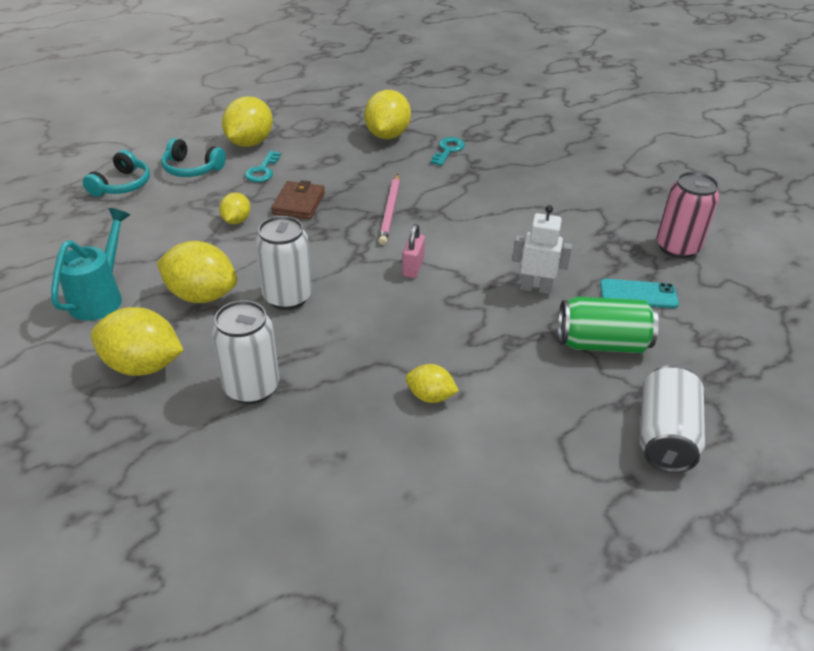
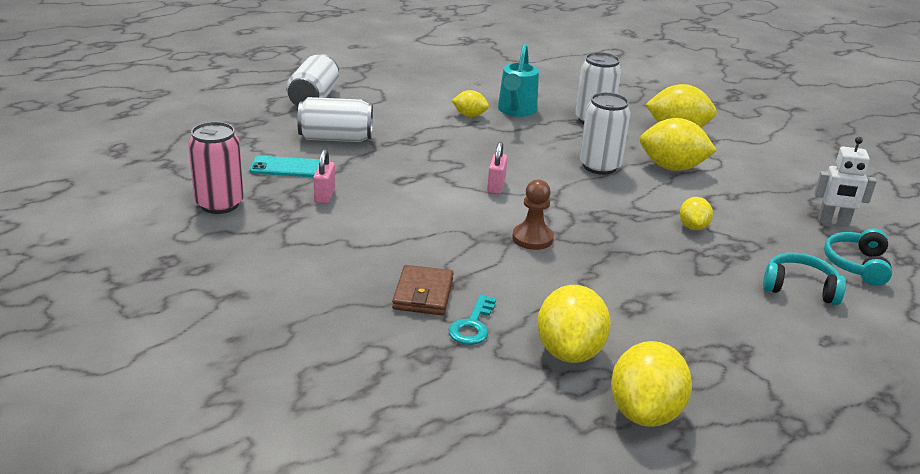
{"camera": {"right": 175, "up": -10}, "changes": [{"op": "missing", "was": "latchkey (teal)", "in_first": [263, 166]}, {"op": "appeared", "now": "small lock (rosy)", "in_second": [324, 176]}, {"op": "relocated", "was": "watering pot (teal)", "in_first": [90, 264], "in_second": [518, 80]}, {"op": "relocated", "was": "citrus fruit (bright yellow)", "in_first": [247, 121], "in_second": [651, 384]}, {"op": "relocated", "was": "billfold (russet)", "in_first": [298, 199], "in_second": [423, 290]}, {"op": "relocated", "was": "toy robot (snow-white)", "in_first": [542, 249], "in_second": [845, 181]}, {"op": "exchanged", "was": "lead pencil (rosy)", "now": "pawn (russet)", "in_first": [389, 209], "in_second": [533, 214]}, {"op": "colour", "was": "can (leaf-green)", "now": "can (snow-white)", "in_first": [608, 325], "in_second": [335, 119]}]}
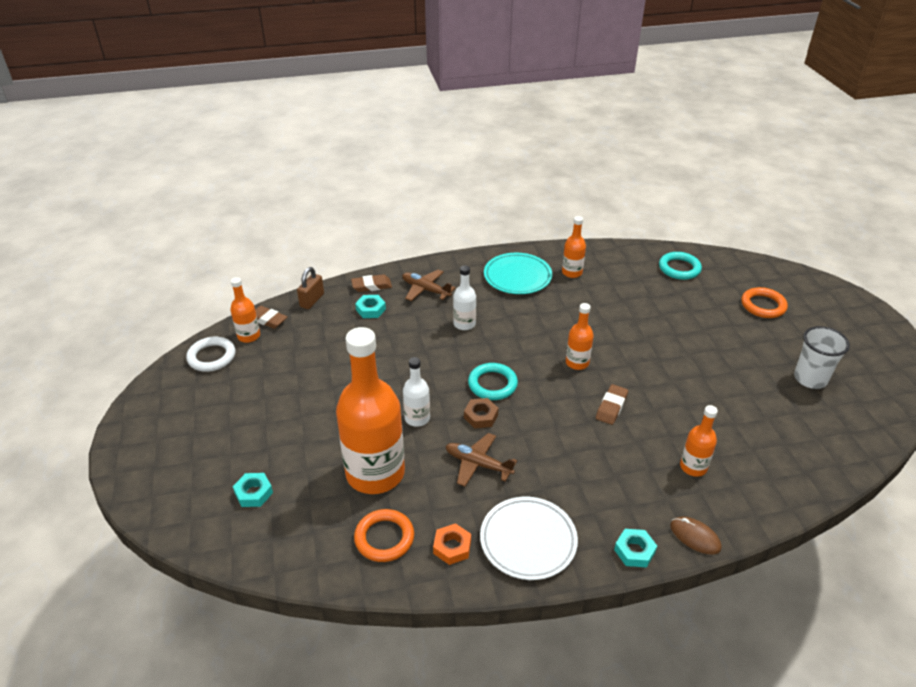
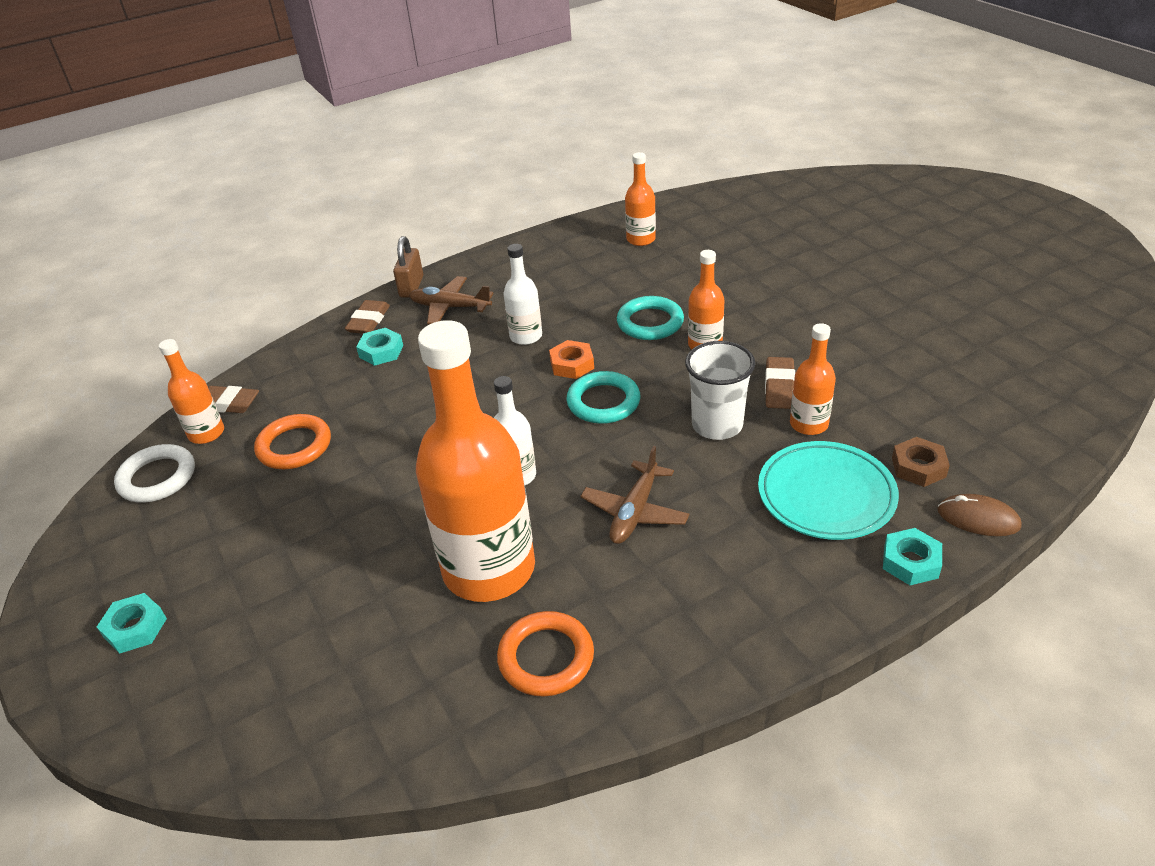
{"camera": {"right": -15, "up": 0}, "changes": [{"op": "missing", "was": "plate (snow-white)", "in_first": [529, 538]}, {"op": "relocated", "was": "hex nut (teal)", "in_first": [253, 490], "in_second": [132, 623]}, {"op": "relocated", "was": "small lock (russet)", "in_first": [310, 288], "in_second": [408, 266]}, {"op": "relocated", "was": "hex nut (orange-coloured)", "in_first": [452, 544], "in_second": [571, 359]}, {"op": "relocated", "was": "hex nut (russet)", "in_first": [481, 413], "in_second": [921, 462]}, {"op": "relocated", "was": "plate (teal)", "in_first": [518, 273], "in_second": [828, 490]}, {"op": "relocated", "was": "hoop (teal)", "in_first": [680, 266], "in_second": [650, 318]}, {"op": "relocated", "was": "flask (orange-coloured)", "in_first": [699, 441], "in_second": [813, 379]}, {"op": "relocated", "was": "hoop (orange-coloured)", "in_first": [764, 302], "in_second": [292, 441]}, {"op": "relocated", "was": "cup (snow-white)", "in_first": [822, 357], "in_second": [720, 390]}, {"op": "spun", "was": "pencil eraser (russet)", "in_first": [371, 283], "in_second": [367, 317], "clockwise": -45}, {"op": "spun", "was": "toy plane (russet)", "in_first": [481, 460], "in_second": [634, 495], "clockwise": -75}]}
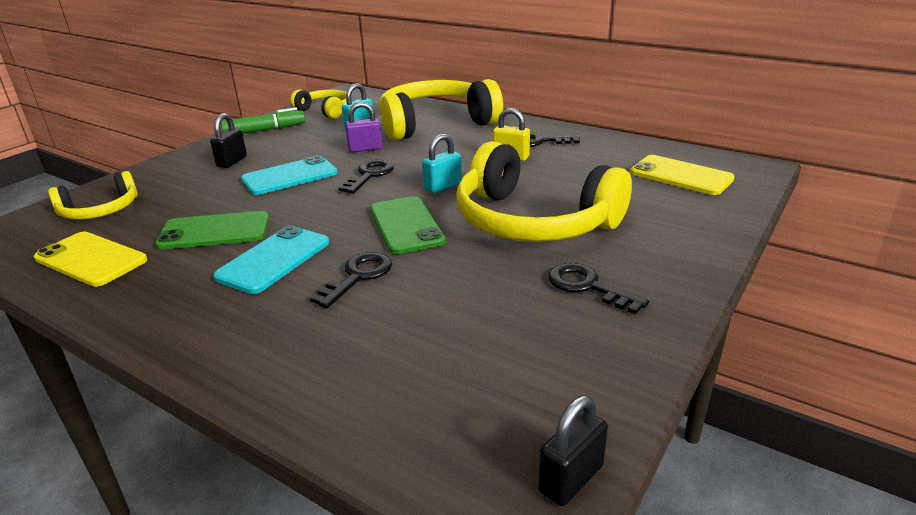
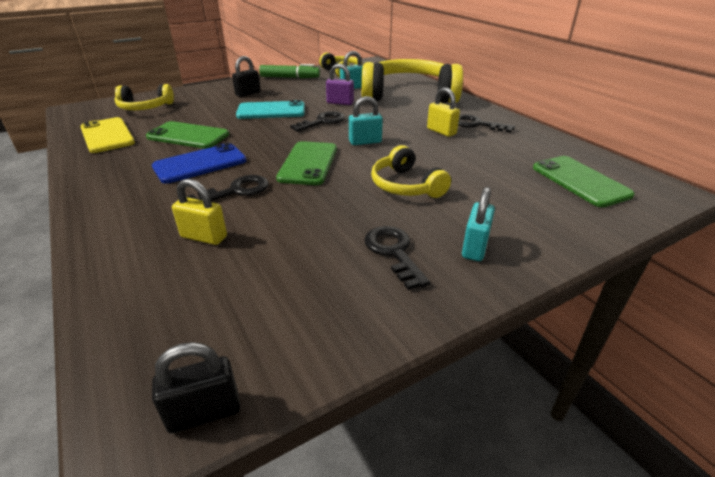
{"camera": {"right": 25, "up": 5}, "changes": [{"op": "appeared", "now": "small lock (bright yellow)", "in_second": [199, 212]}, {"op": "appeared", "now": "small lock (teal)", "in_second": [478, 224]}, {"op": "colour", "was": "smartphone (teal)", "now": "smartphone (cobalt)", "in_first": [271, 260], "in_second": [199, 163]}, {"op": "colour", "was": "smartphone (bright yellow)", "now": "smartphone (leaf-green)", "in_first": [682, 175], "in_second": [584, 181]}, {"op": "size", "was": "over-ear headphones (bright yellow)", "in_first": [544, 191], "in_second": [411, 171], "ratio": 0.52}]}
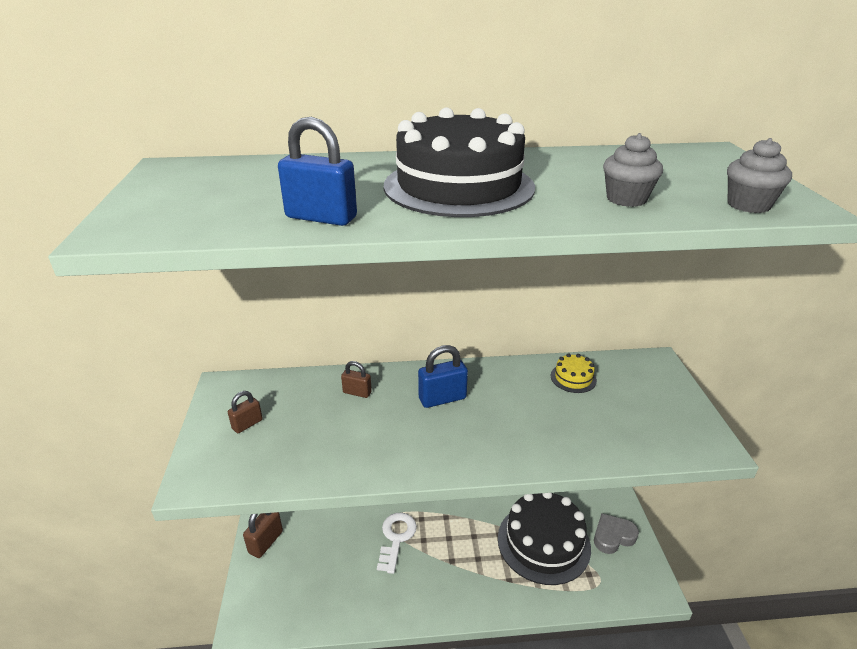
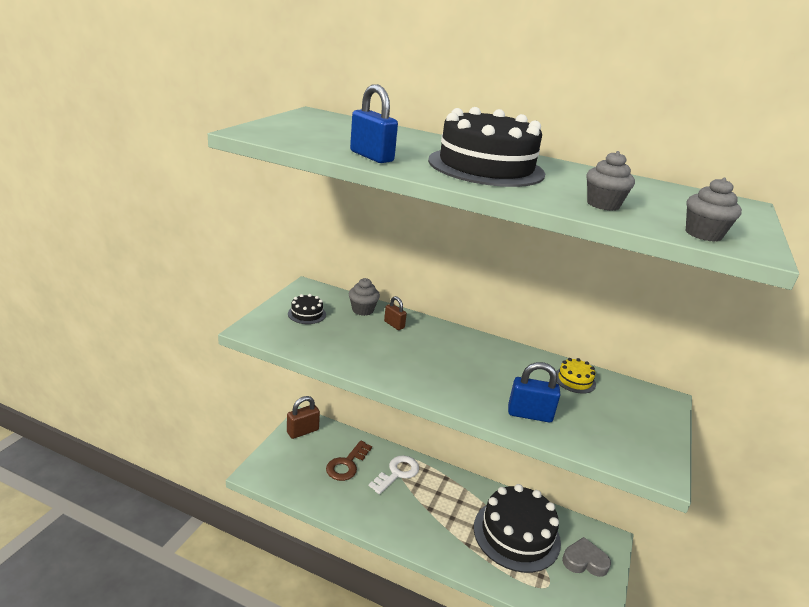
{"camera": {"right": 25, "up": -5}, "changes": [{"op": "appeared", "now": "latchkey (russet)", "in_second": [349, 461]}, {"op": "appeared", "now": "fairy cake (gray)", "in_second": [364, 297]}, {"op": "relocated", "was": "small lock (cobalt)", "in_first": [443, 376], "in_second": [534, 392]}, {"op": "exchanged", "was": "small lock (russet)", "now": "cake (black)", "in_first": [245, 412], "in_second": [307, 309]}]}
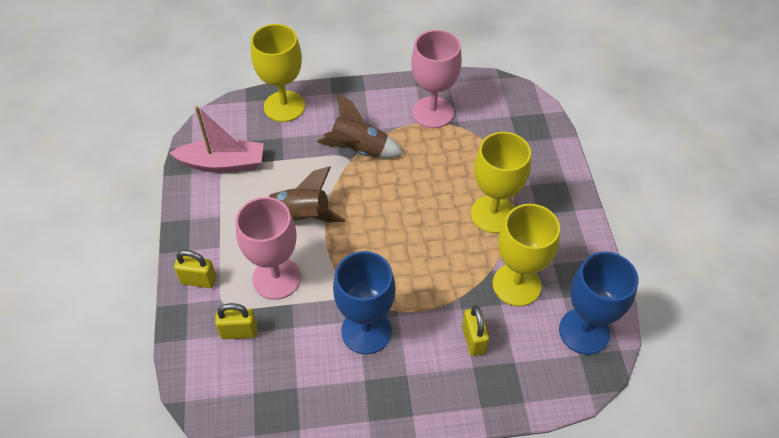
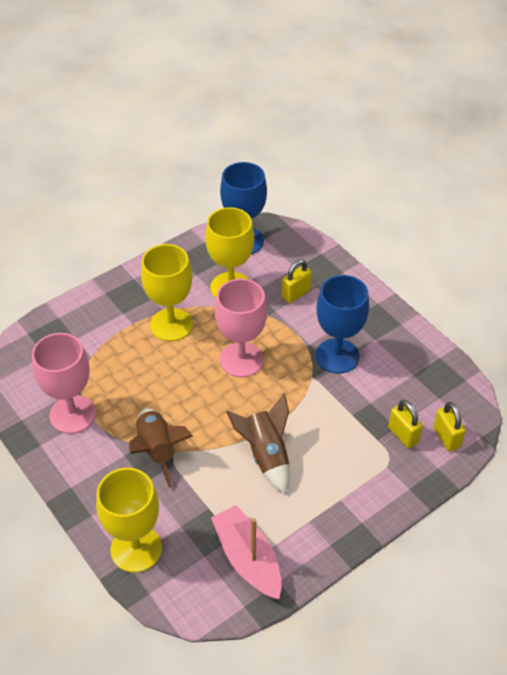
{"camera": {"right": -120, "up": -5}, "changes": [{"op": "relocated", "was": "small lock (bright yellow)", "in_first": [195, 269], "in_second": [449, 426]}, {"op": "relocated", "was": "wine glass (rosy)", "in_first": [268, 248], "in_second": [241, 328]}]}
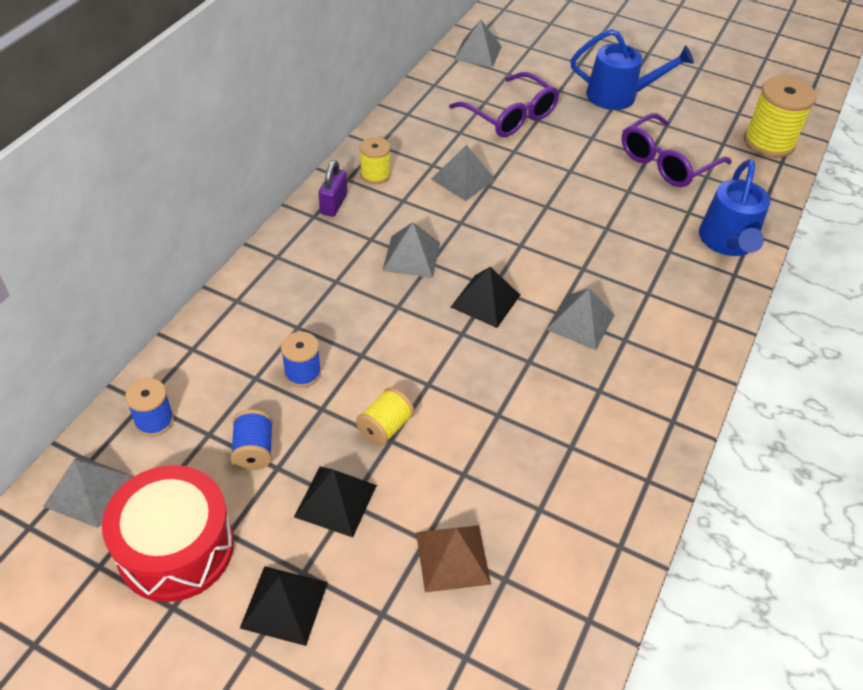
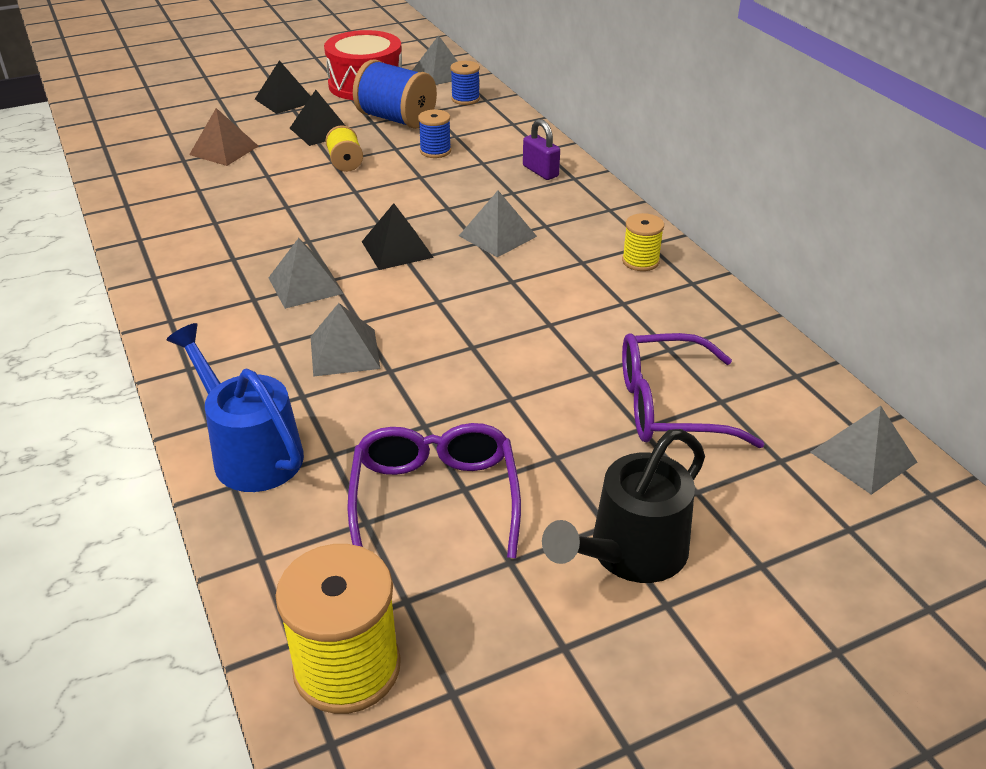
{"camera": {"right": 130, "up": -10}, "changes": [{"op": "relocated", "was": "small lock (violet)", "in_first": [333, 188], "in_second": [541, 149]}, {"op": "relocated", "was": "pyramid (gray)", "in_first": [463, 173], "in_second": [346, 340]}, {"op": "colour", "was": "watering pot (cobalt)", "now": "watering pot (black)", "in_first": [632, 69], "in_second": [623, 506]}, {"op": "size", "was": "bobbin (cobalt)", "in_first": [251, 440], "in_second": [395, 94], "ratio": 1.81}]}
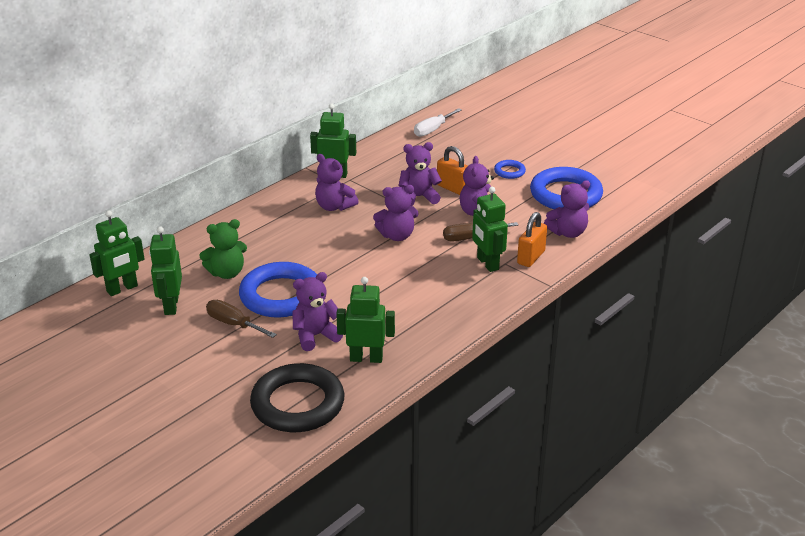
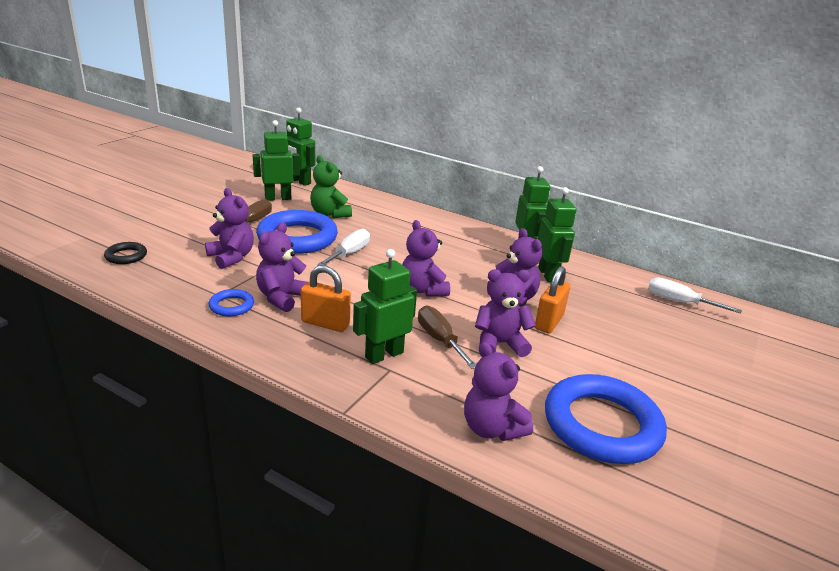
{"camera": {"right": 75, "up": -5}, "changes": [{"op": "appeared", "now": "hand screwdriver (snow-white)", "in_second": [343, 247]}, {"op": "relocated", "was": "teddy bear (violet)", "in_first": [337, 182], "in_second": [281, 267]}, {"op": "relocated", "was": "toy robot (leaf-green)", "in_first": [365, 320], "in_second": [557, 234]}, {"op": "relocated", "was": "hoop (cobalt)", "in_first": [510, 169], "in_second": [231, 302]}, {"op": "relocated", "was": "small lock (orange-coloured)", "in_first": [532, 239], "in_second": [326, 298]}, {"op": "size", "was": "hoop (black)", "in_first": [297, 397], "in_second": [125, 253], "ratio": 0.45}]}
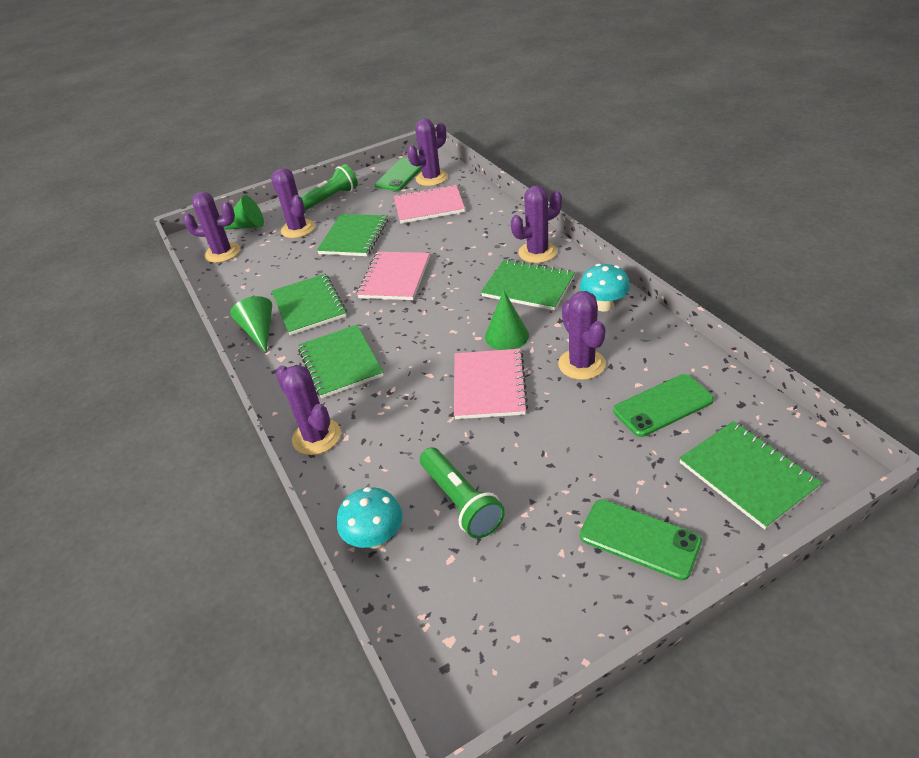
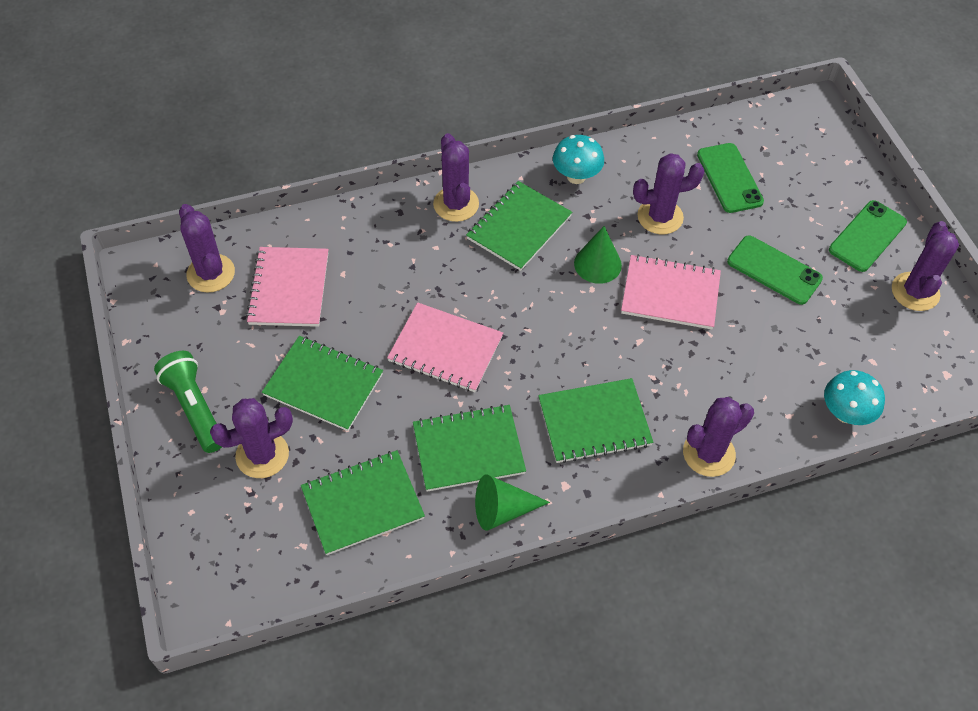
{"camera": {"right": -85, "up": 15}, "changes": [{"op": "missing", "was": "cone shape (leaf-green)", "in_first": [244, 212]}, {"op": "missing", "was": "flashlight (leaf-green)", "in_first": [462, 493]}, {"op": "relocated", "was": "prickly plant (violet)", "in_first": [211, 227], "in_second": [925, 266]}, {"op": "relocated", "was": "smartphone (leaf-green)", "in_first": [398, 174], "in_second": [775, 270]}, {"op": "relocated", "was": "exercise book (leaf-green)", "in_first": [750, 475], "in_second": [363, 502]}]}
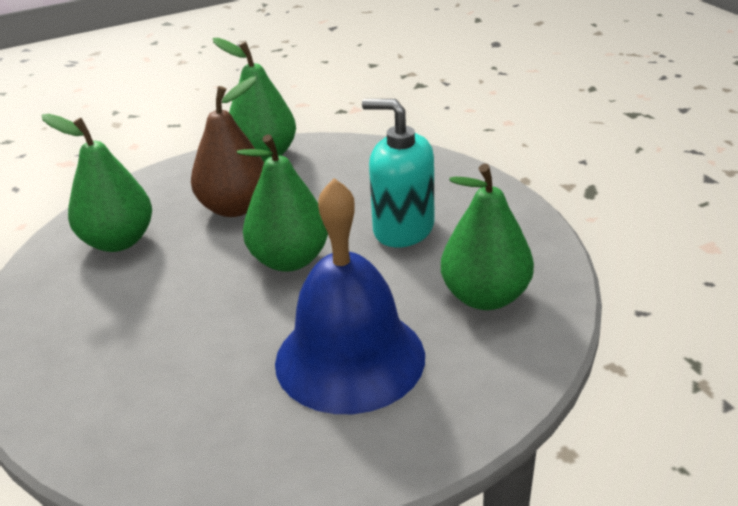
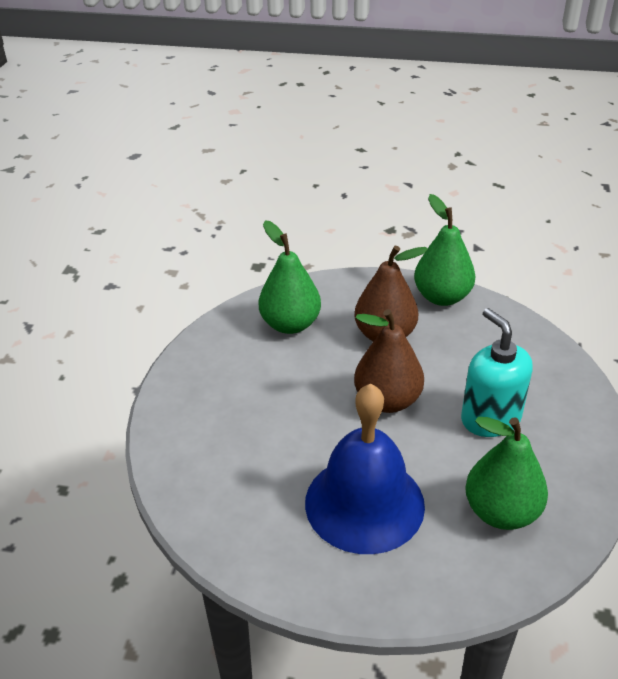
{"camera": {"right": 35, "up": 5}, "changes": [{"op": "colour", "was": "pear (leaf-green)", "now": "pear (russet)", "in_first": [282, 203], "in_second": [389, 361]}]}
